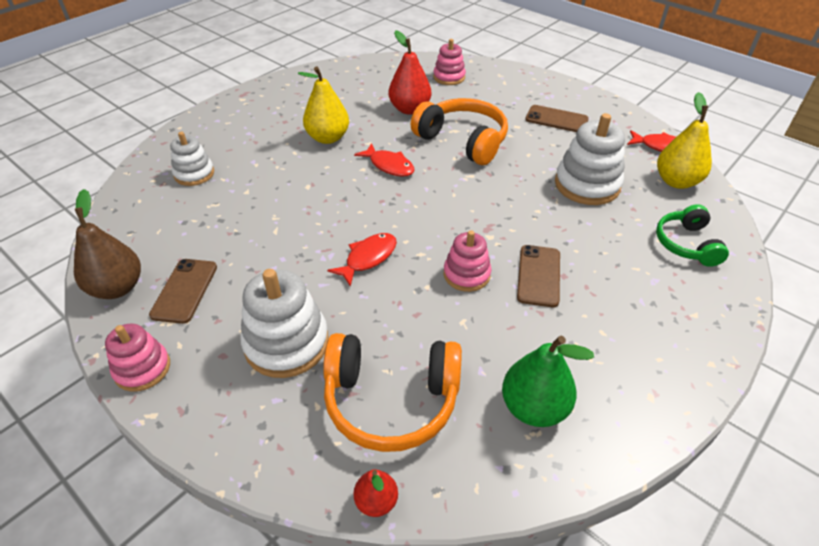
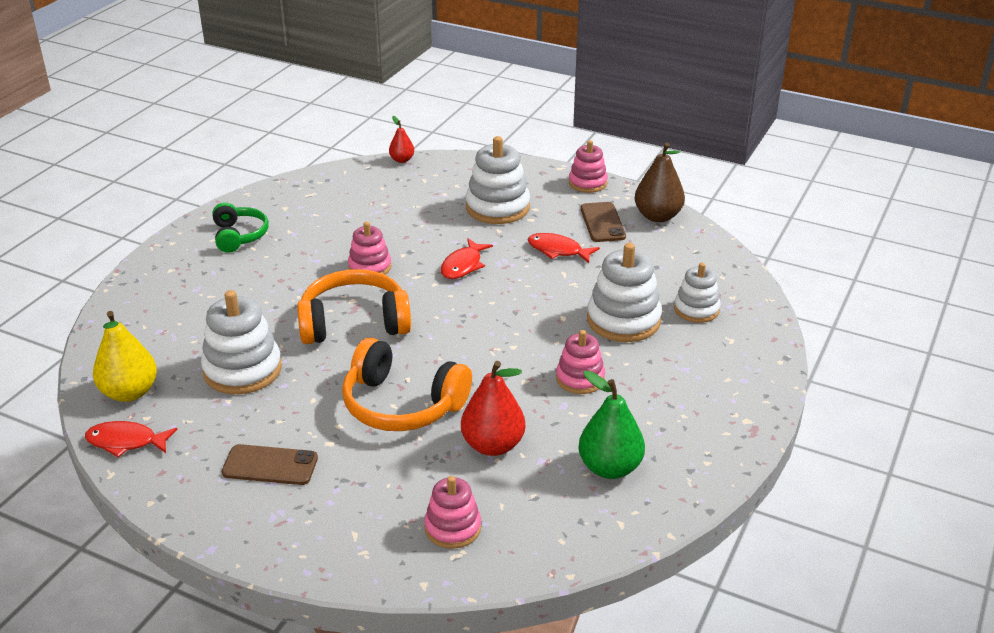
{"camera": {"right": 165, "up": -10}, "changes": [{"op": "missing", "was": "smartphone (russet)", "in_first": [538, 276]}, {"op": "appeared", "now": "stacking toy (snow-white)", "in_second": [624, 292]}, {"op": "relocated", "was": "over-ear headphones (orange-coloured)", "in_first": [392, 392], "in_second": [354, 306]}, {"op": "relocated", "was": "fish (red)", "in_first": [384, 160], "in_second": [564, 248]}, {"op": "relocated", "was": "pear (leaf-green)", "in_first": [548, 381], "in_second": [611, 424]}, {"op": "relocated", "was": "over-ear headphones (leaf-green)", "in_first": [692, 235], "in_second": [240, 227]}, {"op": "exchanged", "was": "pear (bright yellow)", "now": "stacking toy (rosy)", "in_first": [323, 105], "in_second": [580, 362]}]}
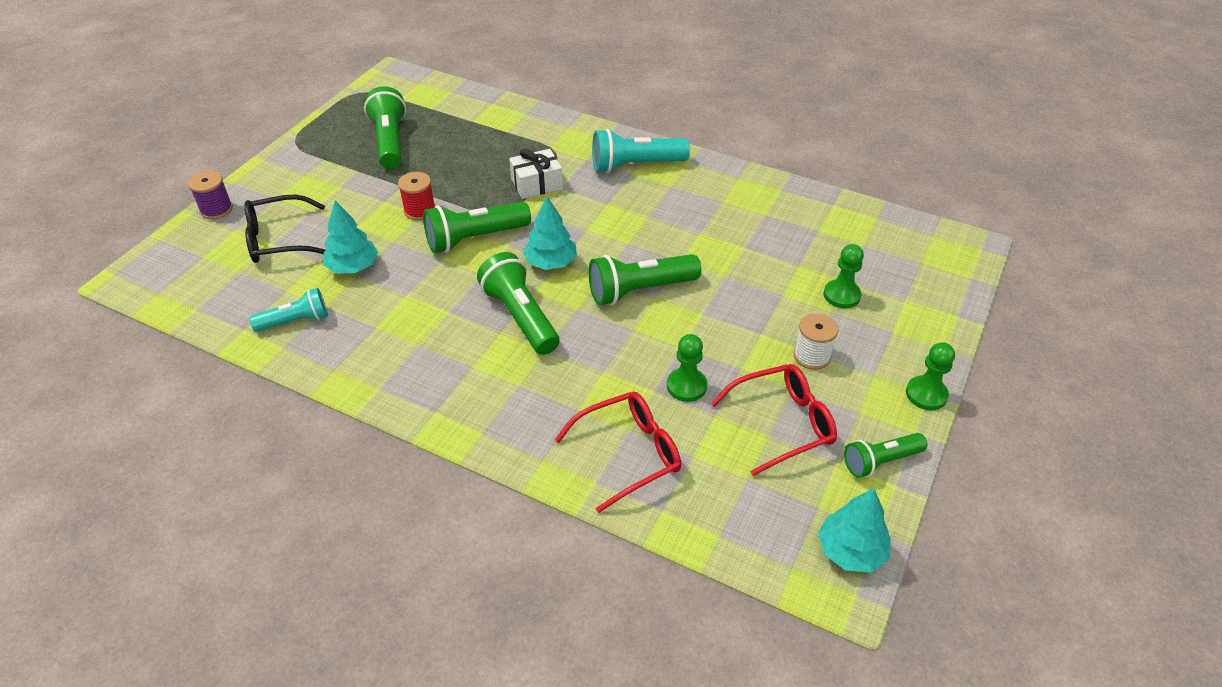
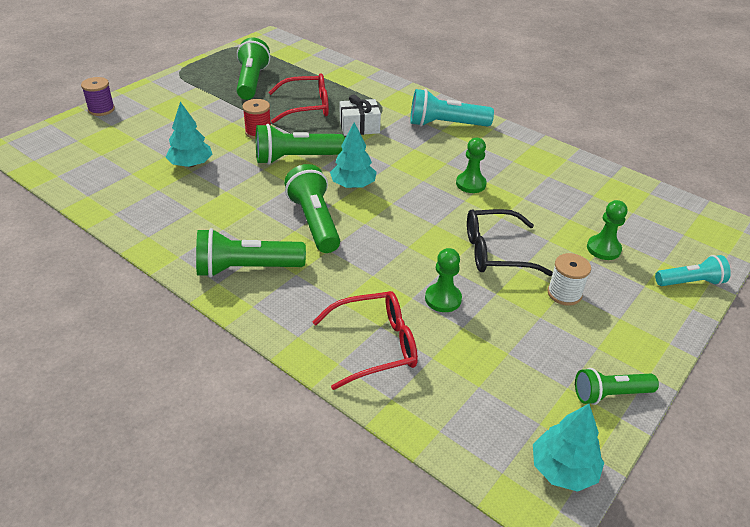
{"camera": {"right": 10, "up": -5}, "changes": [{"op": "relocated", "was": "eyeglasses (black)", "in_first": [285, 228], "in_second": [510, 242]}, {"op": "relocated", "was": "flashlight (teal)", "in_first": [288, 310], "in_second": [693, 270]}, {"op": "relocated", "was": "flashlight (leaf-green)", "in_first": [644, 279], "in_second": [251, 253]}, {"op": "relocated", "was": "eyeglasses (red)", "in_first": [774, 420], "in_second": [298, 98]}, {"op": "relocated", "was": "pawn (leaf-green)", "in_first": [930, 376], "in_second": [471, 165]}]}
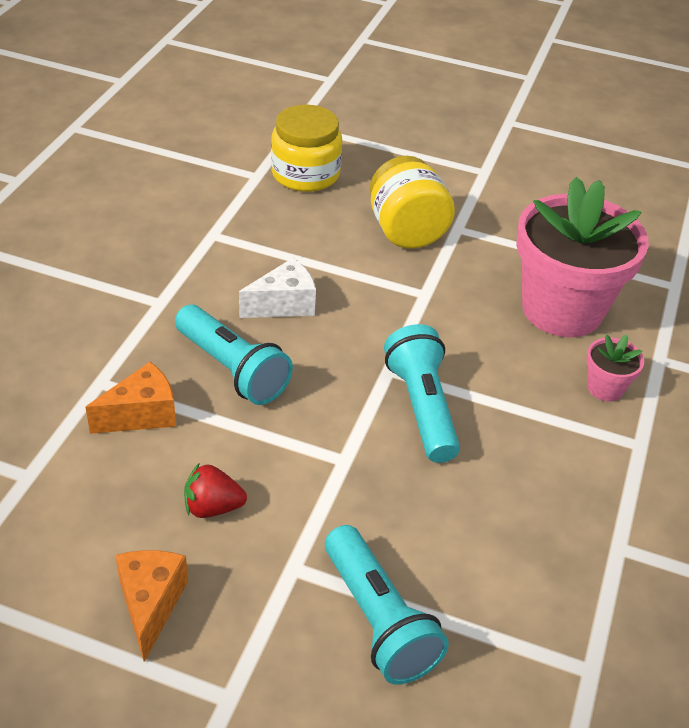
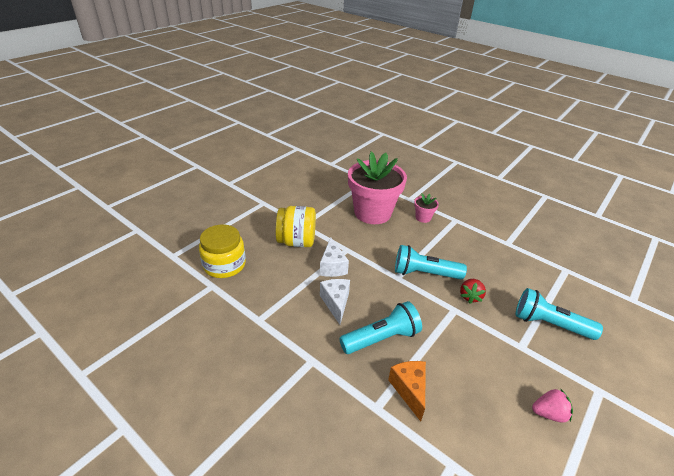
{"camera": {"right": -70, "up": -5}, "changes": [{"op": "appeared", "now": "cheese wedge (snow-white)", "in_second": [334, 257]}, {"op": "relocated", "was": "strawberry (red)", "in_first": [215, 490], "in_second": [473, 291]}, {"op": "exchanged", "was": "cheese wedge (orange-coloured)", "now": "strawberry (rosy)", "in_first": [151, 606], "in_second": [552, 405]}, {"op": "spun", "was": "flashlight (teal)", "in_first": [387, 604], "in_second": [559, 314], "clockwise": -150}]}
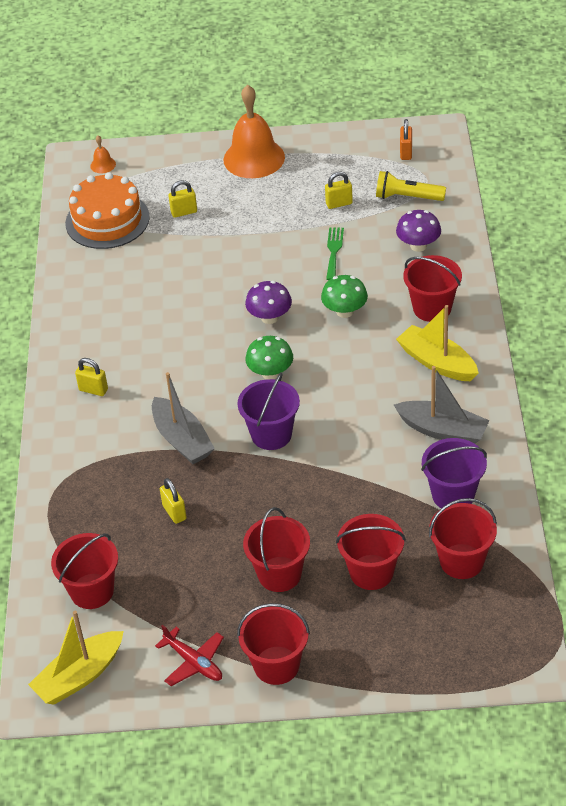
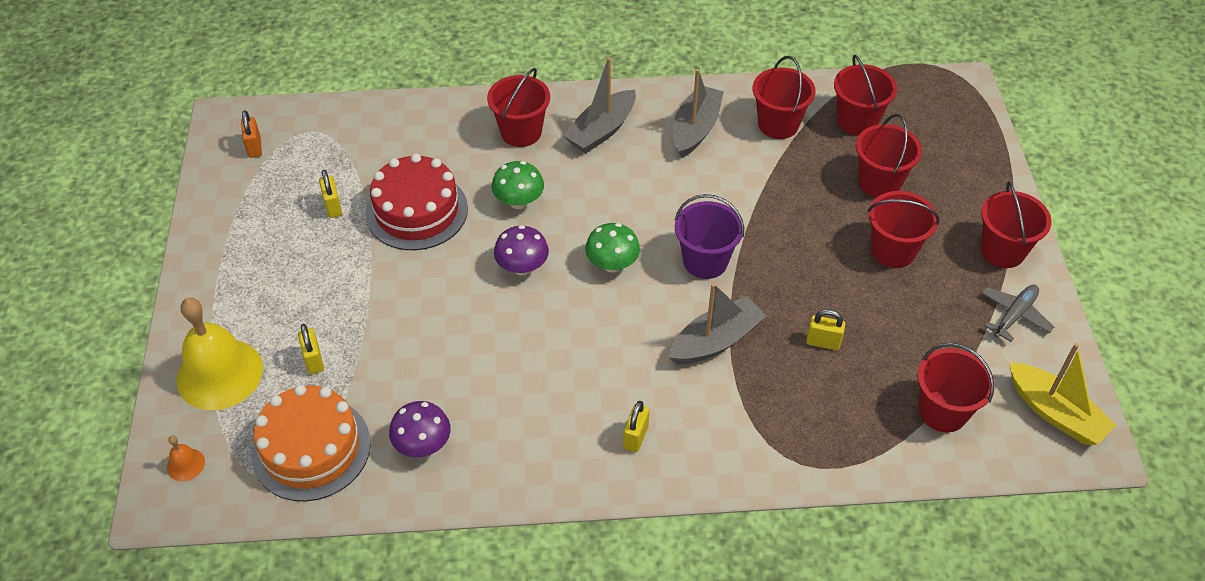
{"camera": {"right": -95, "up": 5}, "changes": [{"op": "missing", "was": "school bell (orange-coloured)", "in_first": [254, 131]}, {"op": "missing", "was": "flashlight (bright yellow)", "in_first": [411, 186]}, {"op": "appeared", "now": "school bell (bright yellow)", "in_second": [220, 354]}, {"op": "relocated", "was": "toadstool (violet)", "in_first": [418, 231], "in_second": [420, 429]}, {"op": "exchanged", "was": "dinner fork (leaf-green)", "now": "cake (red)", "in_first": [335, 253], "in_second": [417, 201]}, {"op": "colour", "was": "toy plane (red)", "now": "toy plane (gray)", "in_first": [189, 655], "in_second": [1017, 313]}, {"op": "colour", "was": "toy boat (bright yellow)", "now": "toy boat (gray)", "in_first": [437, 343], "in_second": [599, 105]}, {"op": "colour", "was": "sand bucket (violet)", "now": "sand bucket (red)", "in_first": [454, 473], "in_second": [784, 97]}, {"op": "spun", "was": "small lock (bright yellow)", "in_first": [173, 501], "in_second": [825, 329], "clockwise": 45}, {"op": "spun", "was": "small lock (orange-coloured)", "in_first": [406, 139], "in_second": [251, 134], "clockwise": 75}]}
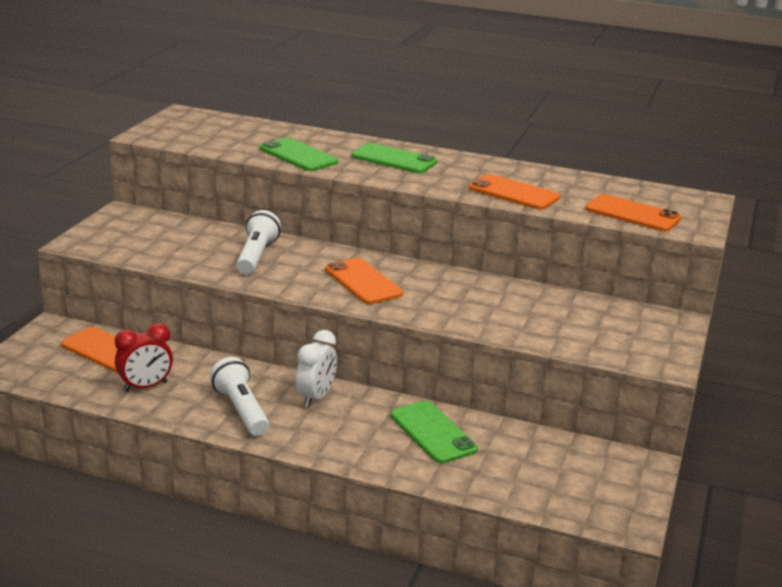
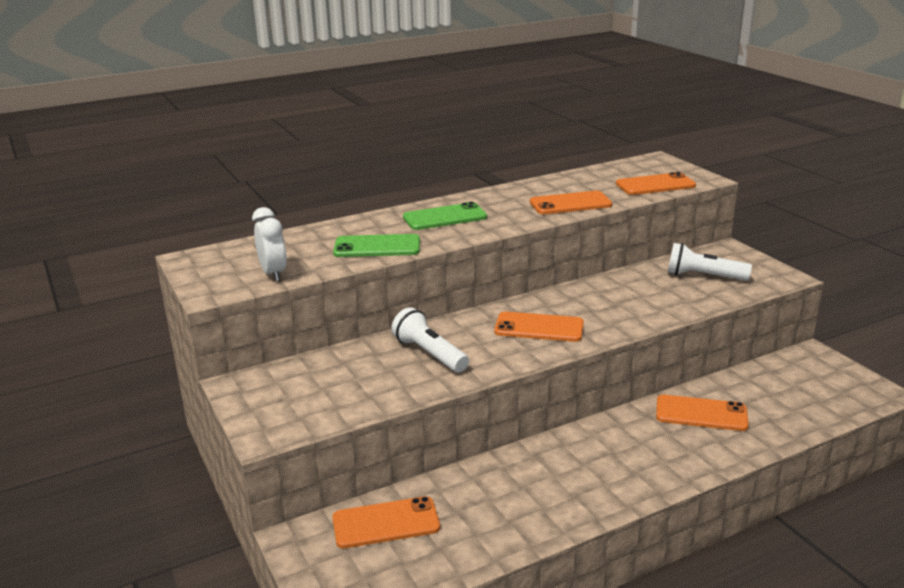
{"camera": {"right": -45, "up": 0}, "changes": [{"op": "missing", "was": "clock (red)", "in_first": [144, 357]}, {"op": "relocated", "was": "flashlight (snow-white)", "in_first": [239, 396], "in_second": [710, 262]}, {"op": "relocated", "was": "clock (snow-white)", "in_first": [316, 368], "in_second": [269, 244]}, {"op": "colour", "was": "smartphone (leaf-green)", "now": "smartphone (orange-coloured)", "in_first": [434, 432], "in_second": [702, 413]}]}
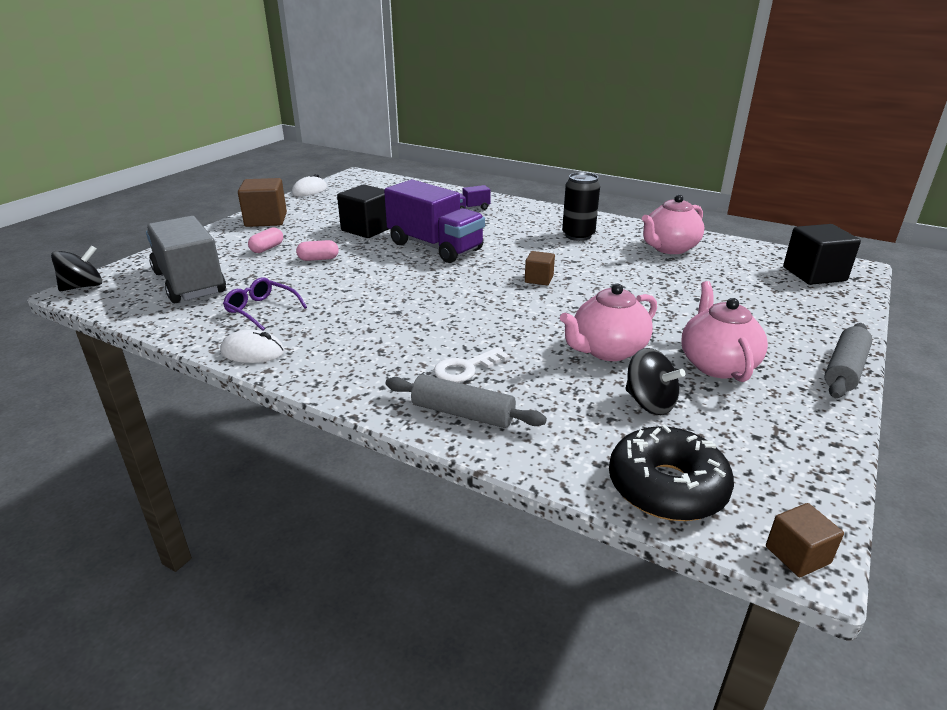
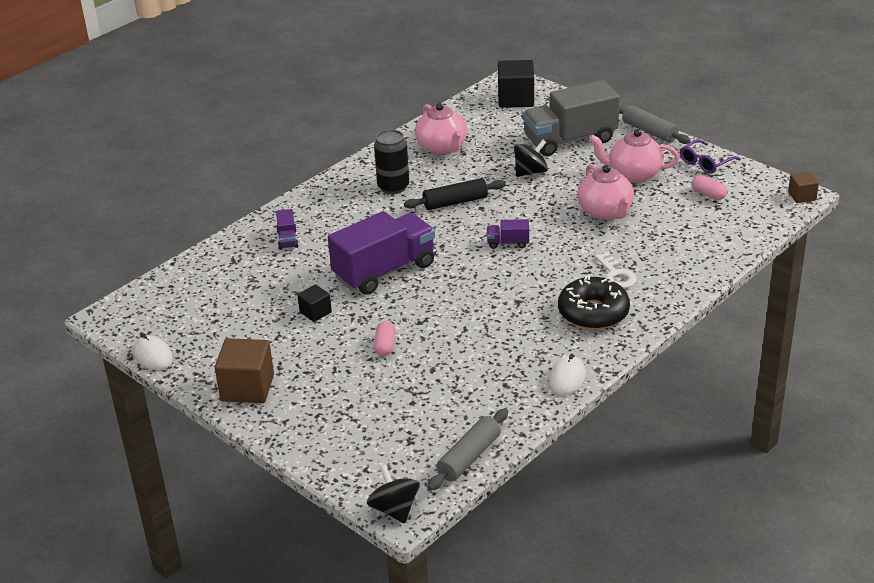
{"camera": {"right": -75, "up": 5}, "changes": [{"op": "missing", "was": "solid cube (russet)", "in_first": [540, 268]}, {"op": "appeared", "now": "rolling pin (black)", "in_second": [455, 194]}, {"op": "appeared", "now": "lorry (violet)", "in_second": [508, 234]}, {"op": "relocated", "was": "lorry (gray)", "in_first": [186, 259], "in_second": [571, 118]}, {"op": "relocated", "was": "eyeglasses (violet)", "in_first": [265, 304], "in_second": [710, 157]}, {"op": "relocated", "was": "pill (rosy)", "in_first": [265, 240], "in_second": [709, 187]}, {"op": "relocated", "was": "rolling pin (gray)", "in_first": [466, 401], "in_second": [467, 449]}, {"op": "relocated", "was": "doughnut (black)", "in_first": [671, 472], "in_second": [594, 302]}, {"op": "relocated", "was": "whirligig (black)", "in_first": [655, 381], "in_second": [531, 158]}, {"op": "size", "was": "solid cube (black)", "in_first": [363, 211], "in_second": [315, 303], "ratio": 0.55}]}
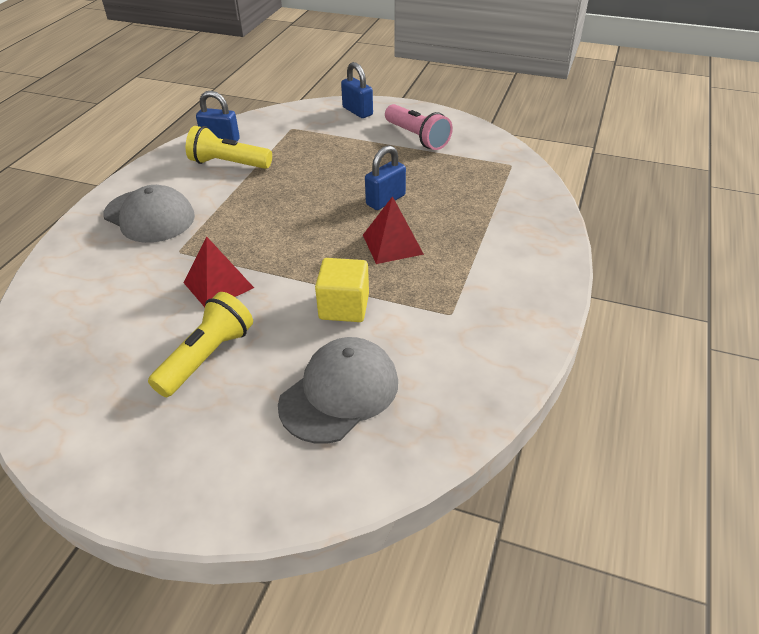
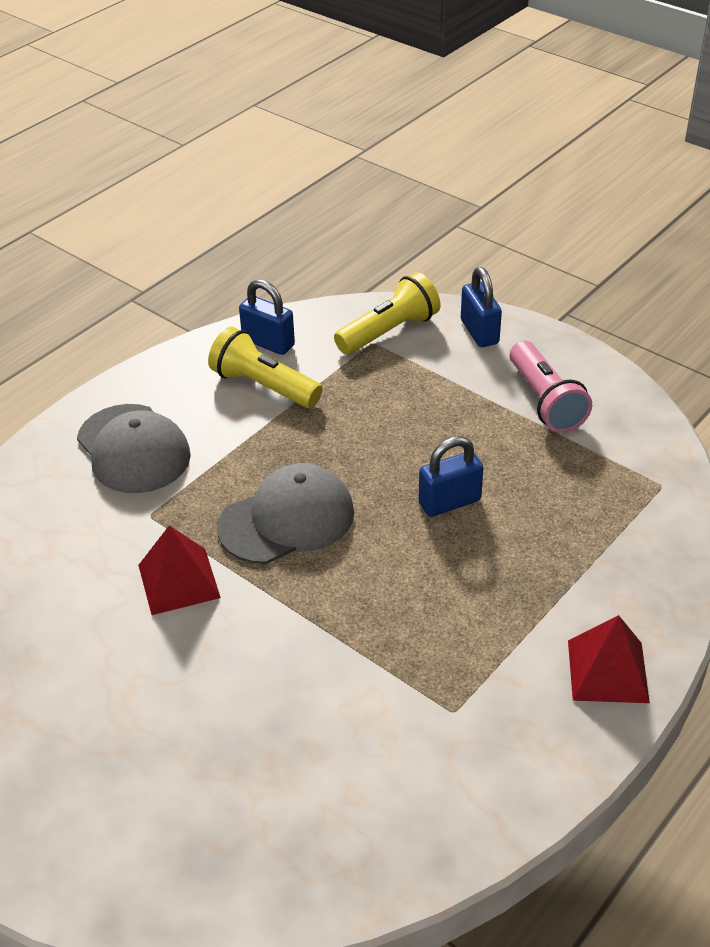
{"camera": {"right": 20, "up": 0}, "changes": [{"op": "missing", "was": "solid cube (bright yellow)", "in_first": [342, 290]}, {"op": "relocated", "was": "flashlight (bright yellow)", "in_first": [200, 344], "in_second": [387, 313]}, {"op": "relocated", "was": "baseball cap (gray)", "in_first": [338, 390], "in_second": [285, 513]}, {"op": "relocated", "was": "pyramid (red)", "in_first": [393, 230], "in_second": [609, 659]}]}
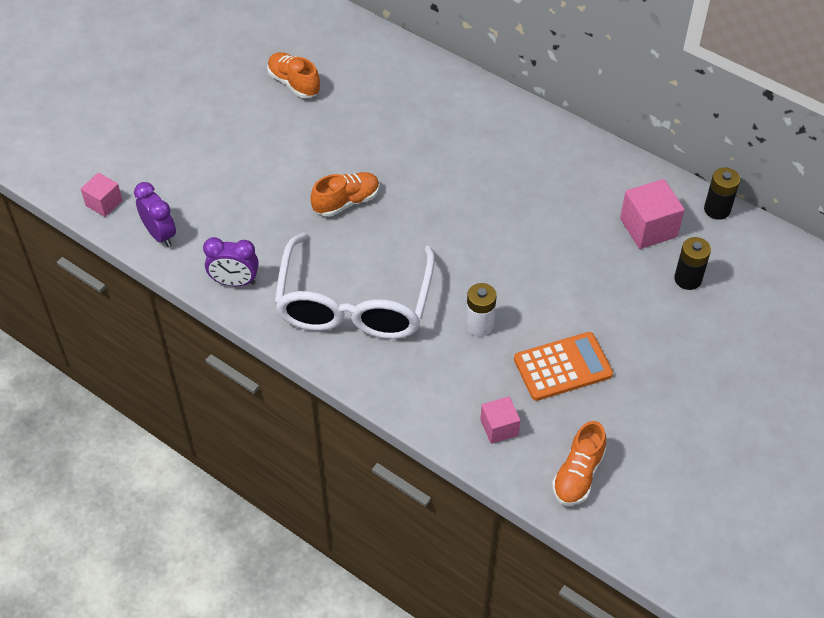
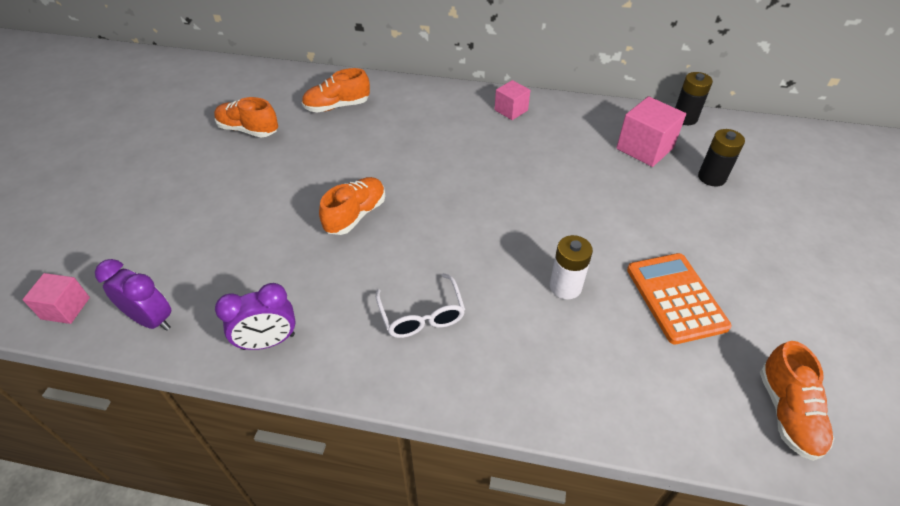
{"camera": {"right": -25, "up": -5}, "changes": [{"op": "appeared", "now": "sneaker (orange-coloured)", "in_second": [336, 90]}, {"op": "relocated", "was": "solid cube (rosy)", "in_first": [500, 420], "in_second": [512, 100]}, {"op": "spun", "was": "calculator (orange-coloured)", "in_first": [563, 366], "in_second": [679, 299], "clockwise": -60}, {"op": "size", "was": "eyeglasses (snow-white)", "in_first": [354, 286], "in_second": [420, 305], "ratio": 0.45}]}
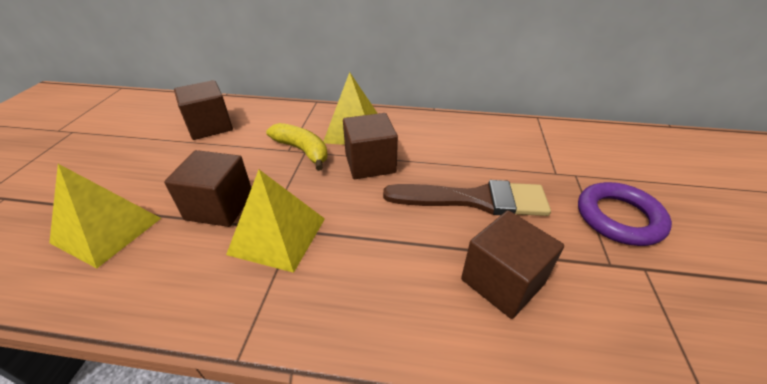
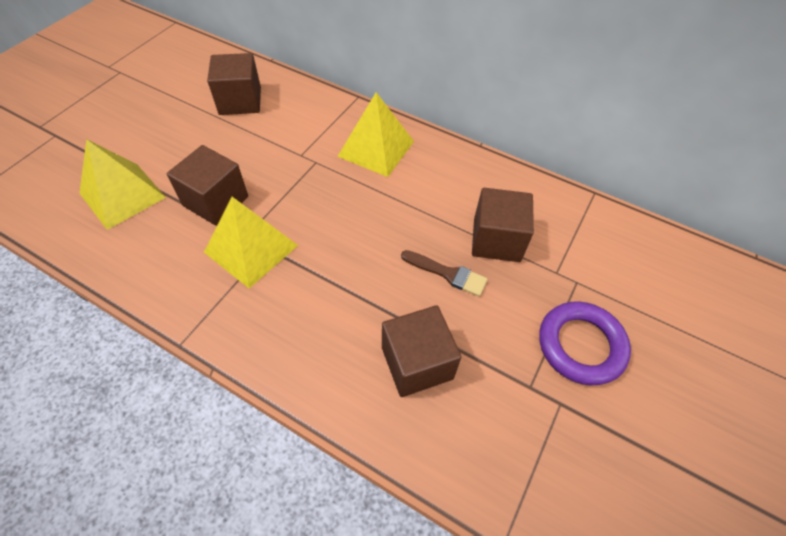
{"camera": {"right": 20, "up": 15}, "changes": [{"op": "missing", "was": "toy banana (bright yellow)", "in_first": [297, 147]}, {"op": "relocated", "was": "solid cube (russet)", "in_first": [370, 146], "in_second": [503, 225]}, {"op": "size", "was": "paintbrush (russet)", "in_first": [467, 198], "in_second": [444, 273], "ratio": 0.53}]}
